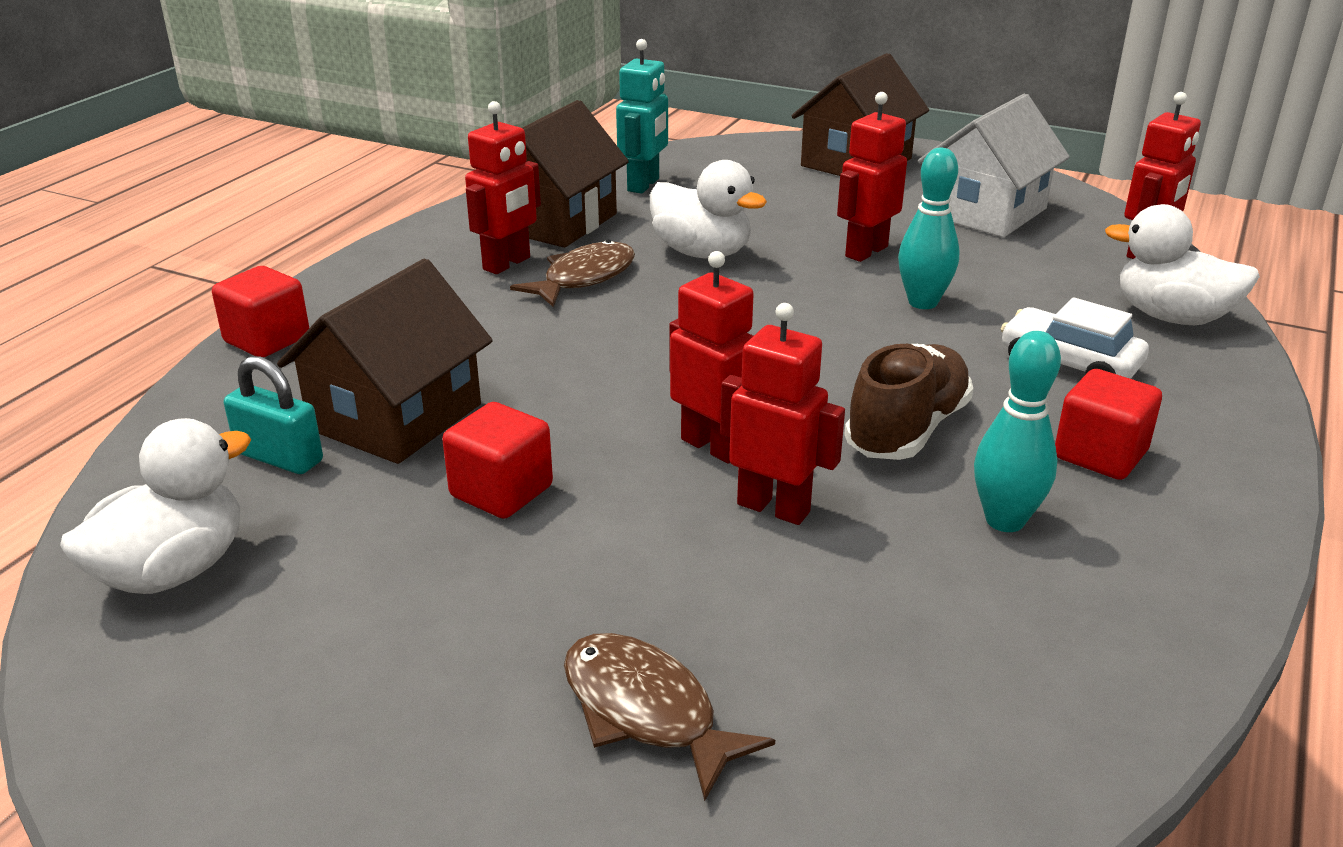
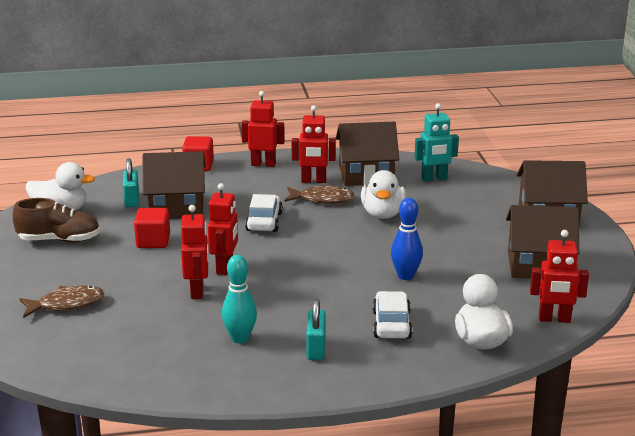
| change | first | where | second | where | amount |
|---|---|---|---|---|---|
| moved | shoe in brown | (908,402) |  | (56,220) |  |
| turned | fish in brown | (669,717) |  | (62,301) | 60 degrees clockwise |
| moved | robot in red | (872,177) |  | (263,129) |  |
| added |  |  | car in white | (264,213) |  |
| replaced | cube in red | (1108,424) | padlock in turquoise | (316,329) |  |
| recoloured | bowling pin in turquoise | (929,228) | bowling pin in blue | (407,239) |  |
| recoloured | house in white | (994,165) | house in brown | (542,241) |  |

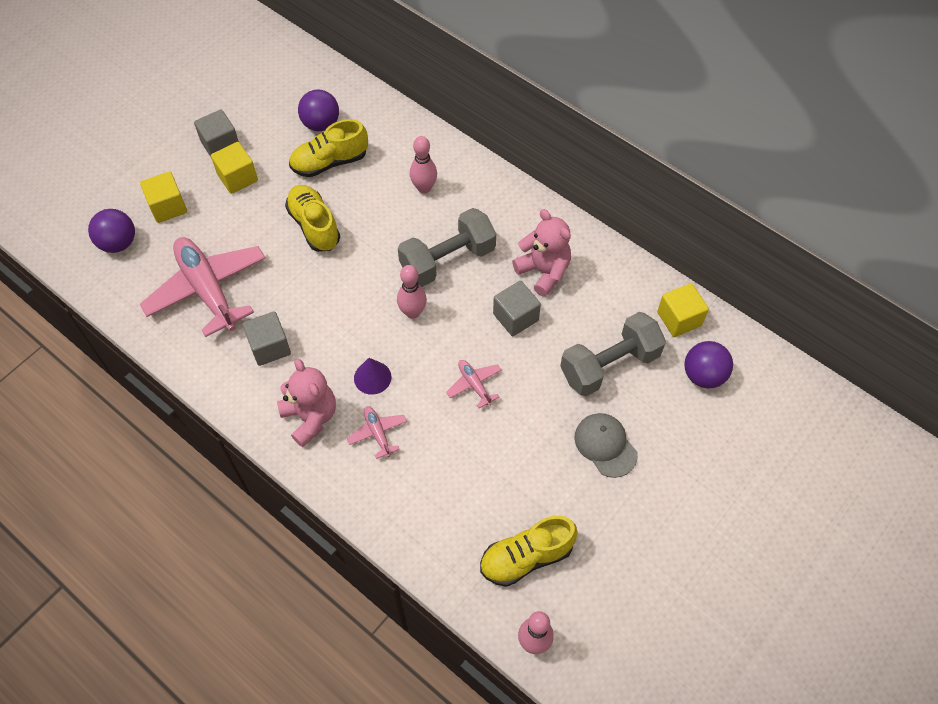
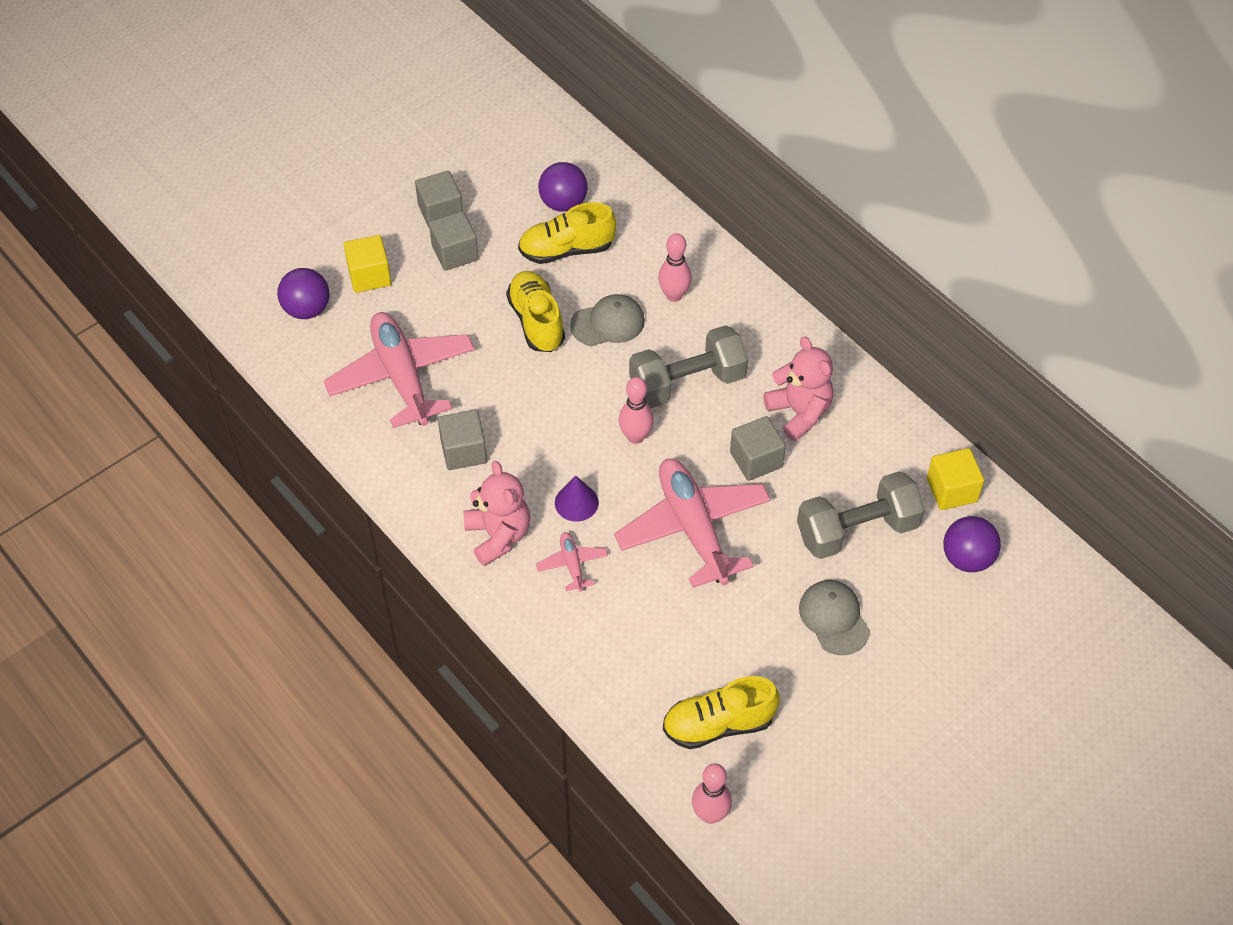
| change | first | where | second | where | amount |
|---|---|---|---|---|---|
| recoloured | cube in yellow | (234,168) | cube in grey | (454,241) |  |
| added |  |  | cap in grey | (607,320) |  |
| resized | plane in pink | (473,384) |  | (692,523) | x2.26 |

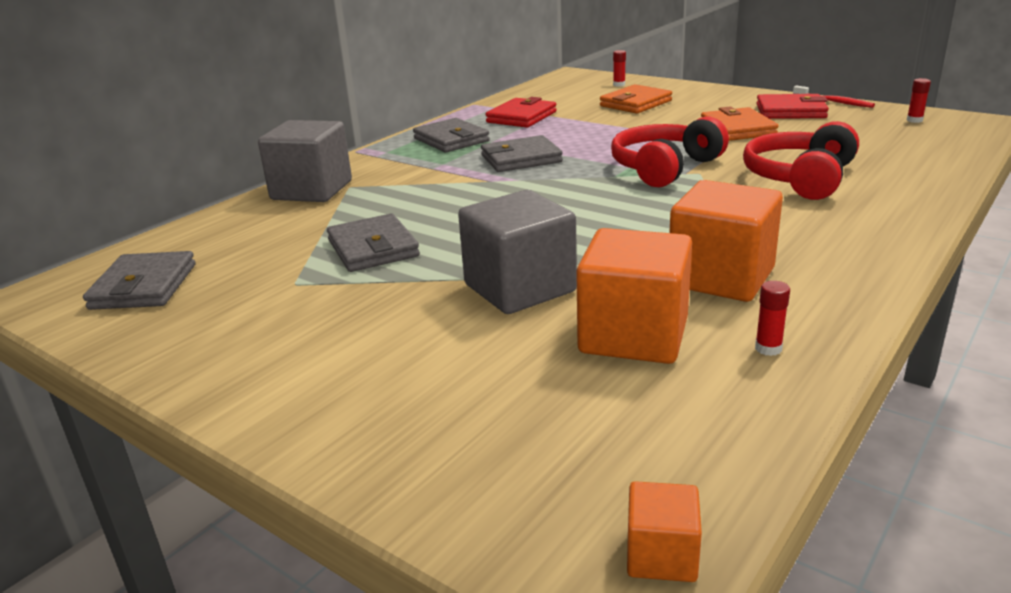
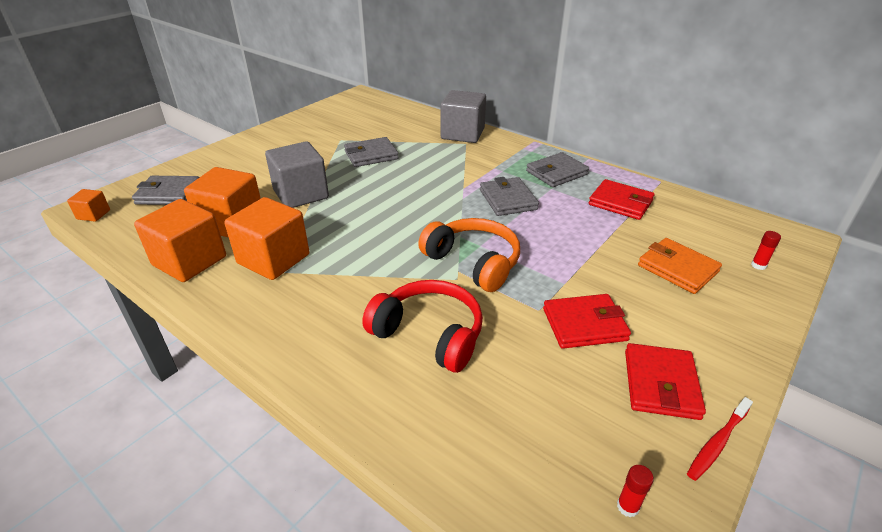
| change | first | where | second | where | amount |
|---|---|---|---|---|---|
| moved | wallet in grey | (139,280) |  | (165,190) |  |
| replaced | glue stick in red | (772,318) | cube in orange | (180,240) |  |
| recoloured | headphones in red | (670,151) | headphones in orange | (469,255) |  |
| recoloured | wallet in orange | (739,123) | wallet in red | (587,321) |  |

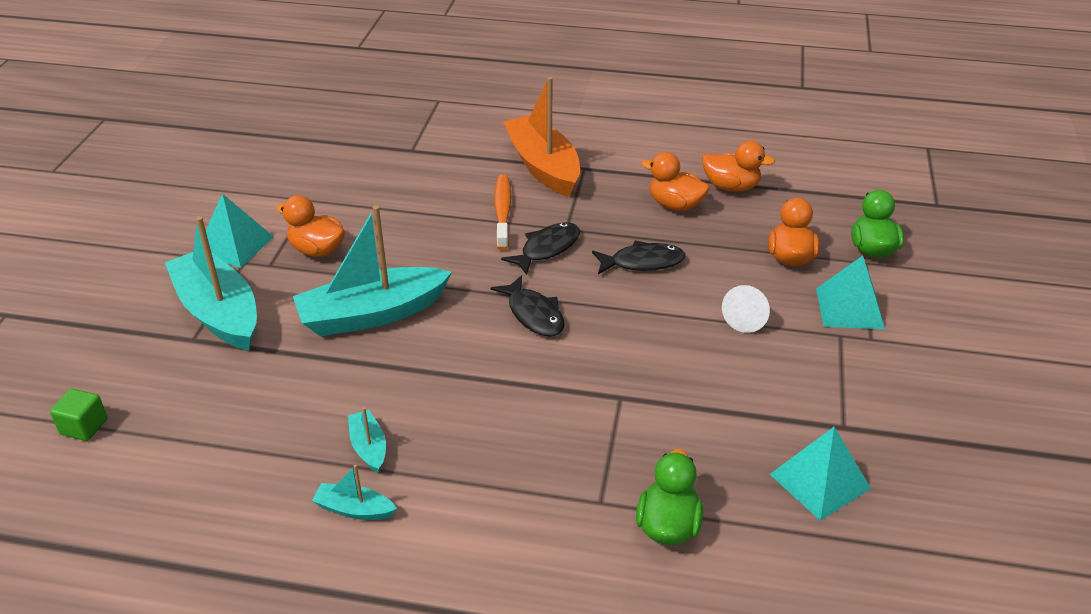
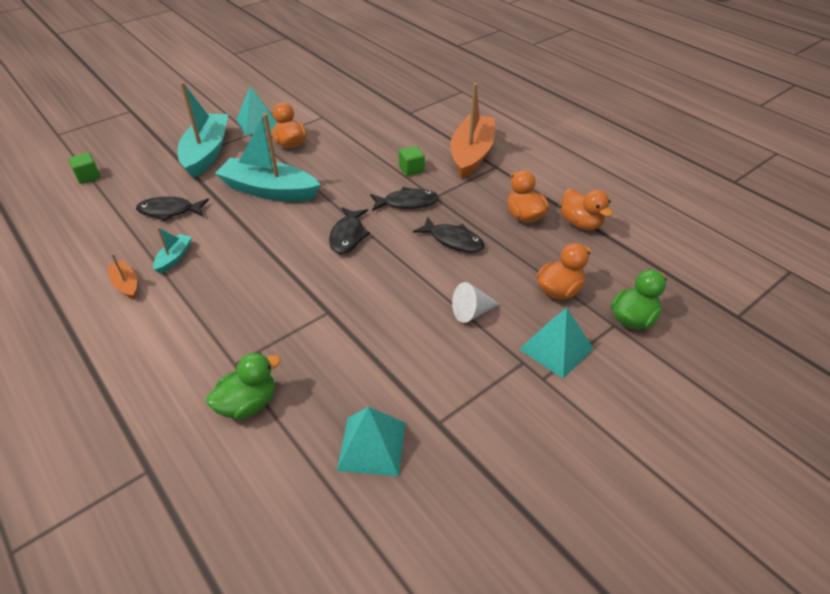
| change | first | where | second | where | amount |
|---|---|---|---|---|---|
| recoloured | boat in turquoise | (354,492) | boat in orange | (122,276) |  |
| added |  |  | fish in black | (172,208) |  |
| replaced | toothbrush in orange | (502,212) | cube in green | (412,161) |  |

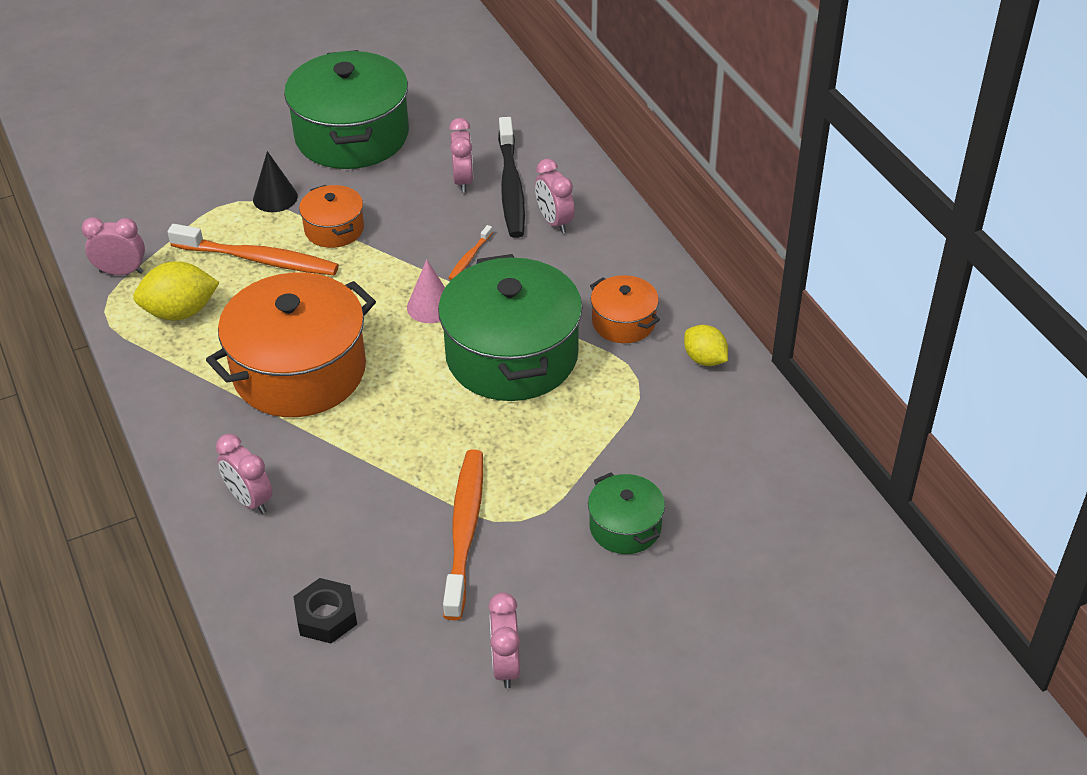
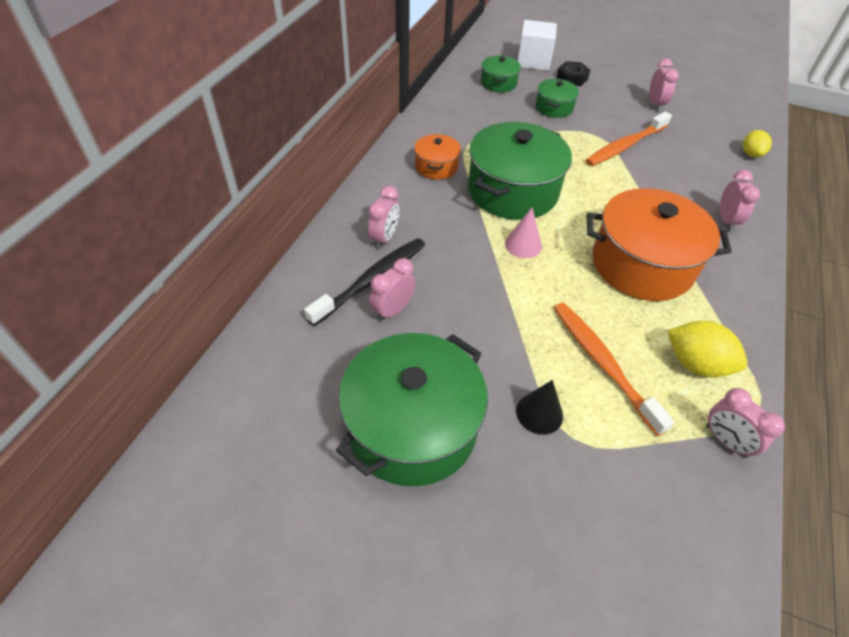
| change | first | where | second | where | amount |
|---|---|---|---|---|---|
| added |  |  | pot in green | (501,73) |  |
| added |  |  | cube in white | (537,45) |  |
| moved | nut in black | (325,610) |  | (573,73) |  |
| turned | clock in pink | (504,640) |  | (664,85) | 45 degrees counterclockwise |
| moved | lemon in yellow | (706,345) |  | (757,144) |  |
| removed | pot in orange | (331,216) |  |  |  |
| removed | toothbrush in orange | (470,252) |  |  |  |

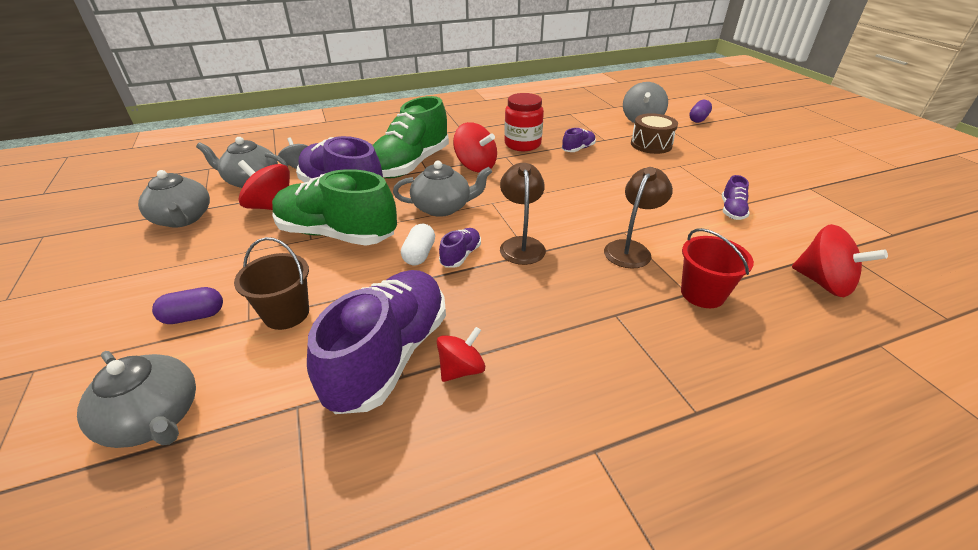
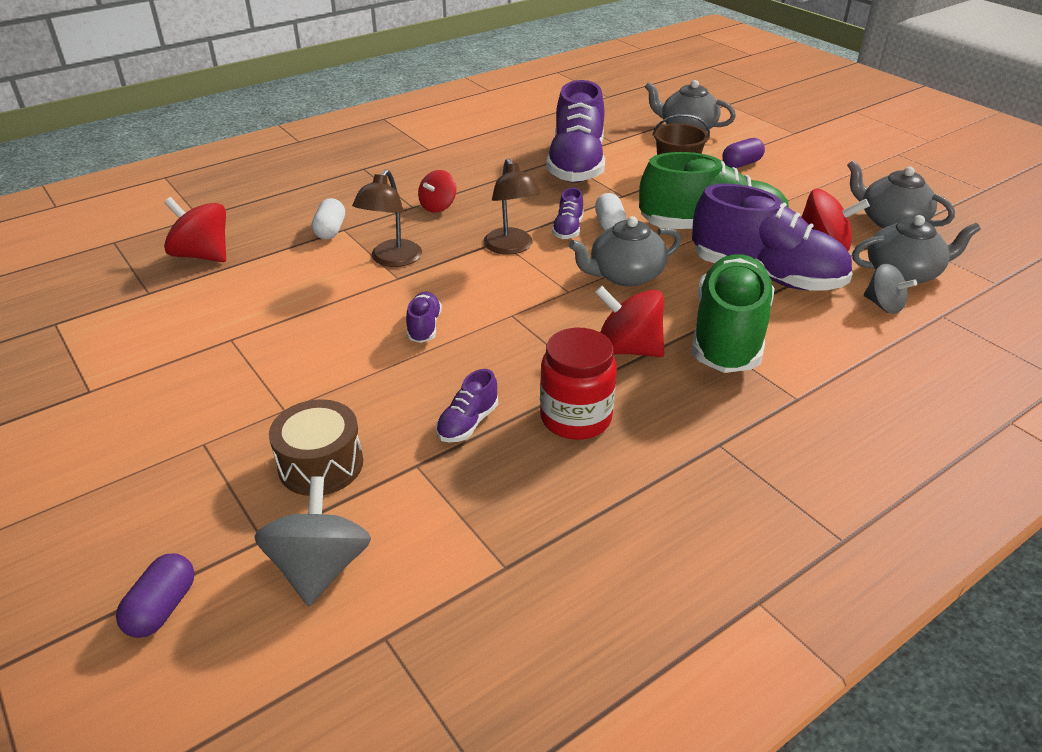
| change | first | where | second | where | amount |
|---|---|---|---|---|---|
| replaced | bucket in red | (717,268) | capsule in white | (328,219) |  |
| moved | shoe in purple | (736,197) |  | (424,317) |  |
| moved | spinning top in red | (461,354) |  | (437,191) |  |

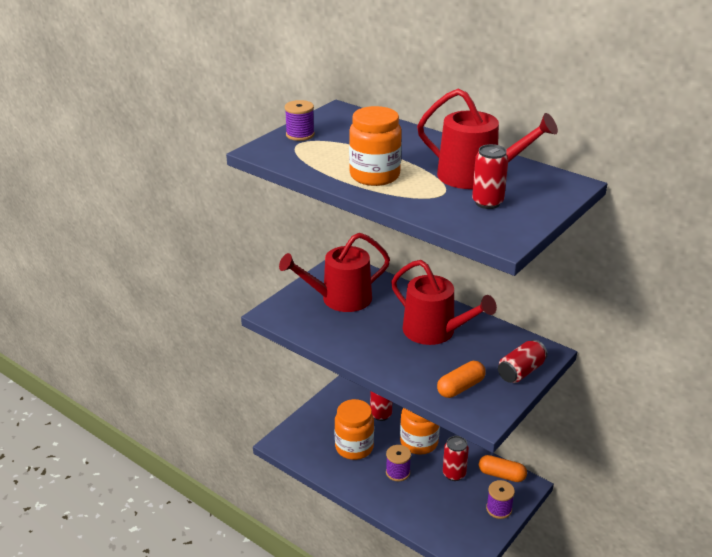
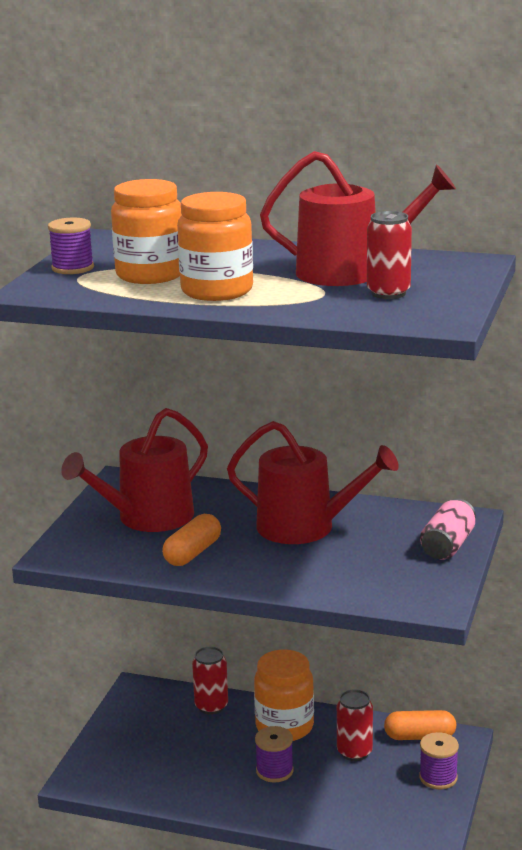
| change | first | where | second | where | amount |
|---|---|---|---|---|---|
| moved | jar in orange | (354,429) |  | (146,231) |  |
| moved | capsule in orange | (461,379) |  | (191,540) |  |
| recoloured | can in red | (523,361) | can in pink | (448,529) |  |

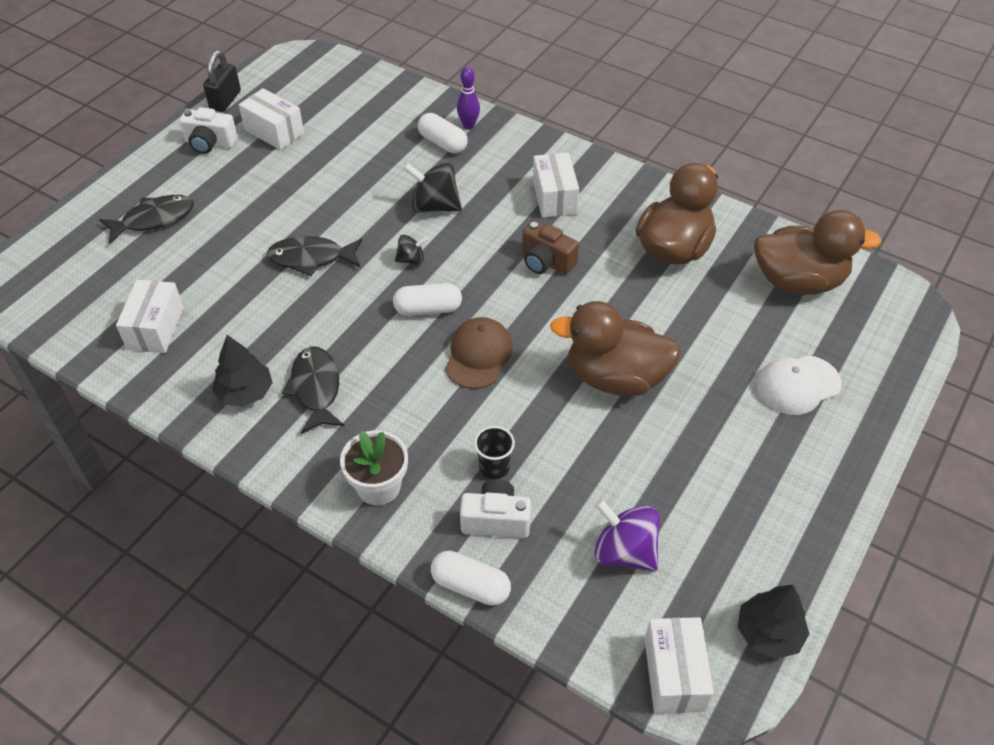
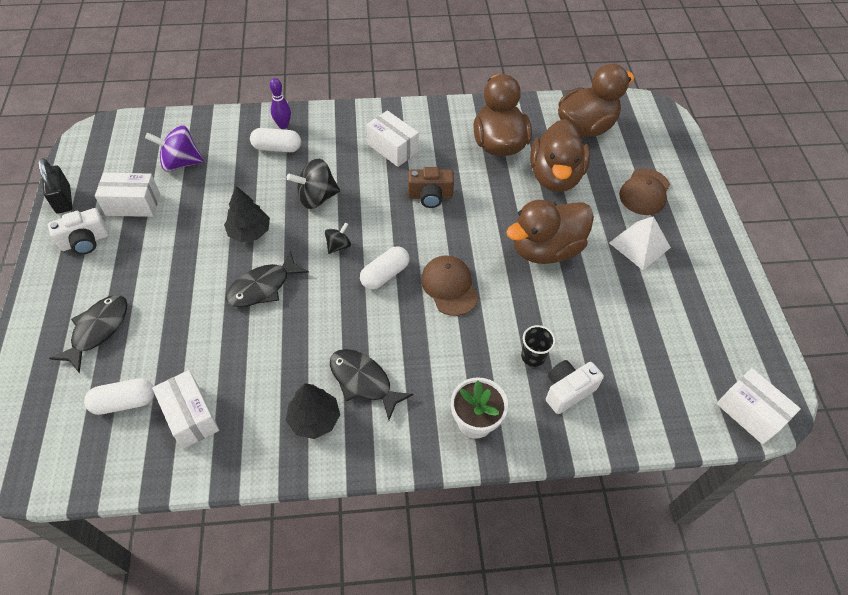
| change | first | where | second | where | amount |
|---|---|---|---|---|---|
| moved | capsule in white | (471,578) |  | (119,396) |  |
| moved | spinning top in purple | (627,535) |  | (174,149) |  |
| moved | tree in black | (773,622) |  | (247,214) |  |
| added |  |  | duck in brown | (560,155) |  |
| added |  |  | pyramid in white | (640,243) |  |
| recoloured | cap in white | (798,385) | cap in brown | (644,191) |  |

